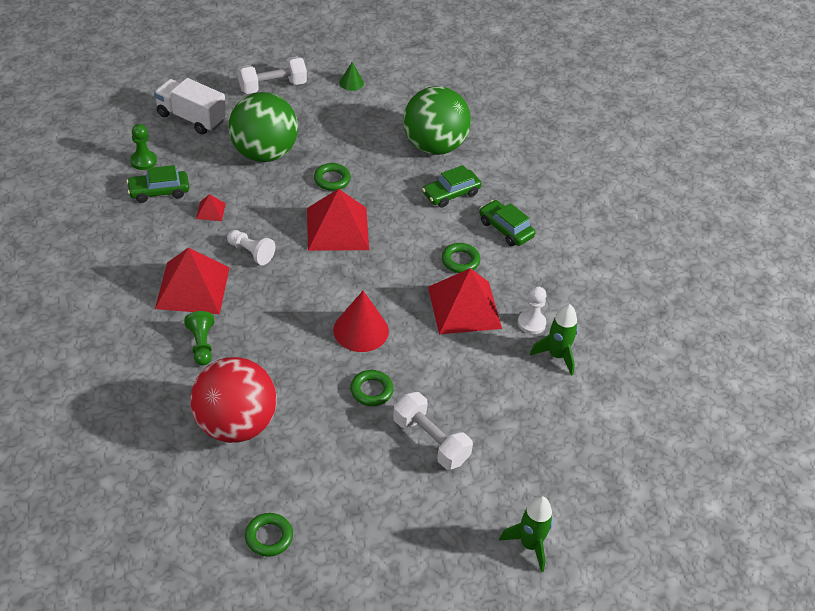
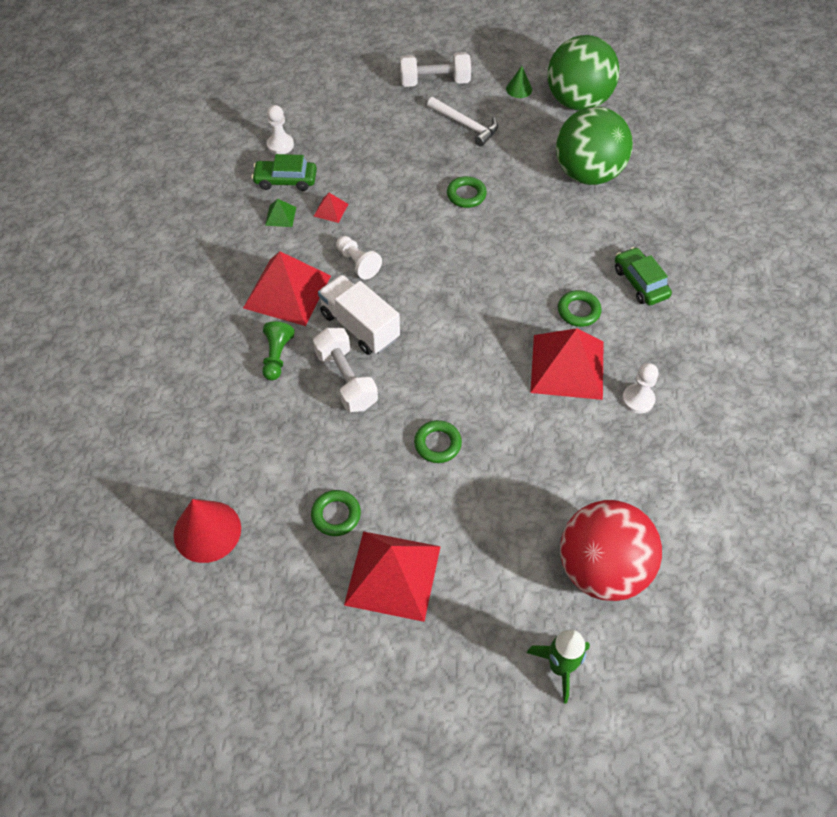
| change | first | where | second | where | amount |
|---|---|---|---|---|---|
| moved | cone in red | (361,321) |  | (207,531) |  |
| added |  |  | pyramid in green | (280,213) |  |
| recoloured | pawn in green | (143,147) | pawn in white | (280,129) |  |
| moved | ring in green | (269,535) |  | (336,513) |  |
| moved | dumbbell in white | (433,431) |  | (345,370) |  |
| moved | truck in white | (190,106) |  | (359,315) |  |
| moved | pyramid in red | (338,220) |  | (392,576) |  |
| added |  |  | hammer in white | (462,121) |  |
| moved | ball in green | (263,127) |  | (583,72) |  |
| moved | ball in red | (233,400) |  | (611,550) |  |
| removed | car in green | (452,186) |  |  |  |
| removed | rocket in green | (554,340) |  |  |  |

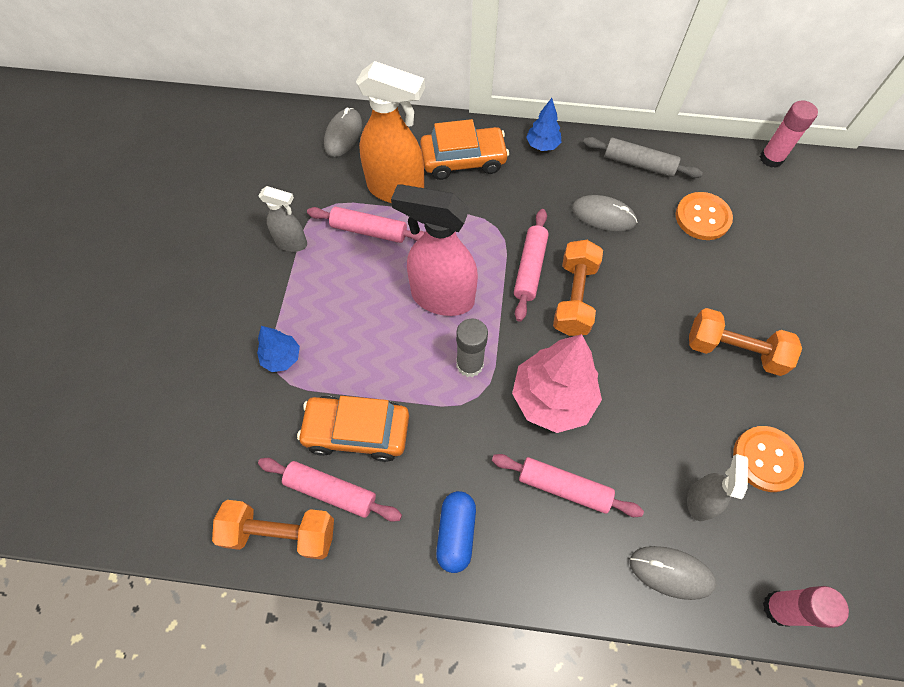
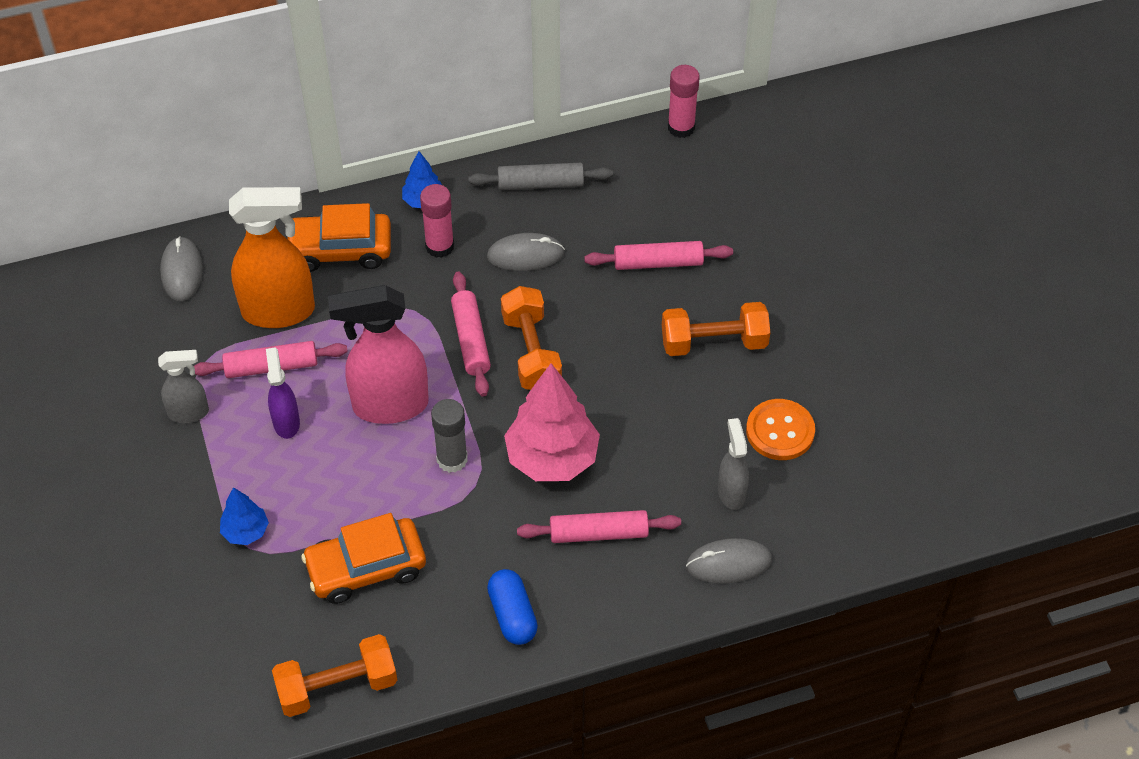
| change | first | where | second | where | amount |
|---|---|---|---|---|---|
| added |  |  | spray bottle in purple | (283,393) |  |
| turned | car in orange | (464,149) |  | (338,237) | 150 degrees counterclockwise |
| moved | glue stick in pink | (806,607) |  | (437,221) |  |
| moved | rolling pin in pink | (330,490) |  | (658,255) |  |
| removed | button in orange | (704,216) |  |  |  |

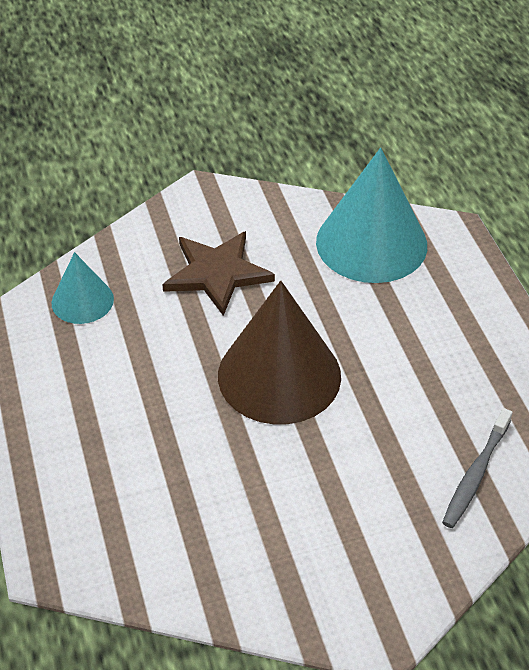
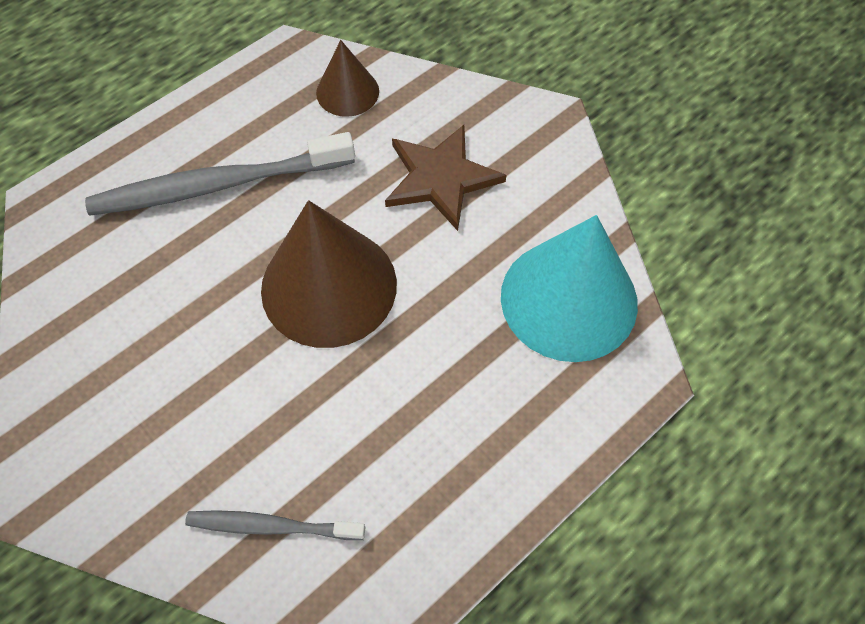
| change | first | where | second | where | amount |
|---|---|---|---|---|---|
| added |  |  | toothbrush in grey | (220,173) |  |
| recoloured | cone in turquoise | (82,288) | cone in brown | (347,78) |  |

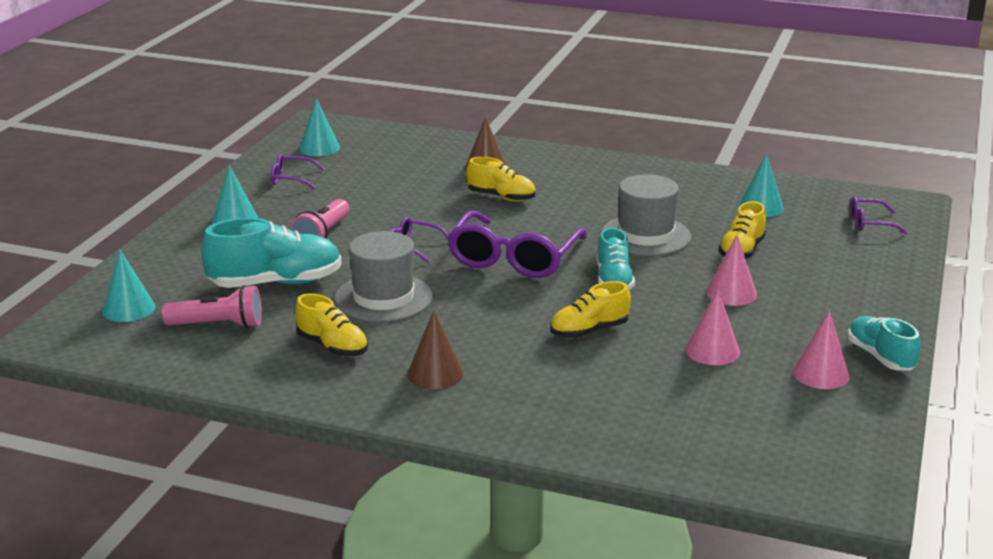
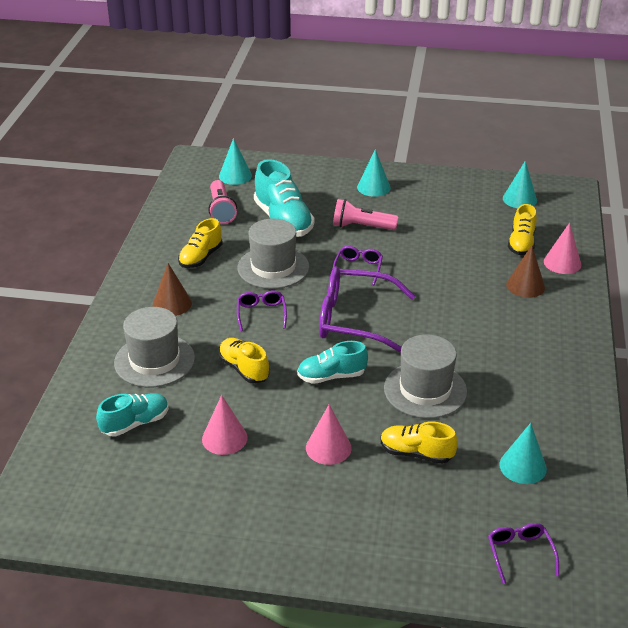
| change | first | where | second | where | amount |
|---|---|---|---|---|---|
| moved | shoe in turquoise | (884,343) |  | (132,414) |  |
| added |  |  | hat in grey | (154,347) |  |
| moved | glasses in purple | (298,171) |  | (262,310) |  |
| moved | shoe in yellow | (501,179) |  | (522,229) |  |
| moved | cone in pink | (821,350) |  | (562,248) |  |

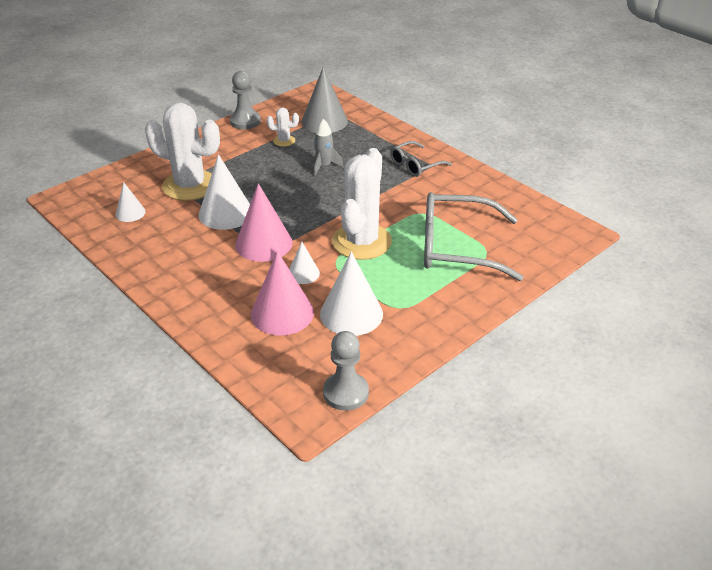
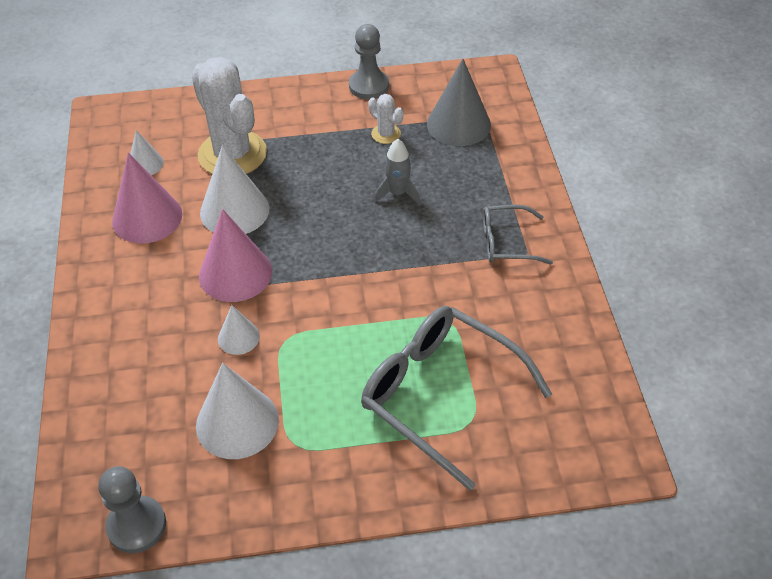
| change | first | where | second | where | amount |
|---|---|---|---|---|---|
| moved | cone in pink | (282,293) |  | (147,198) |  |
| removed | cactus in white | (362,204) |  |  |  |

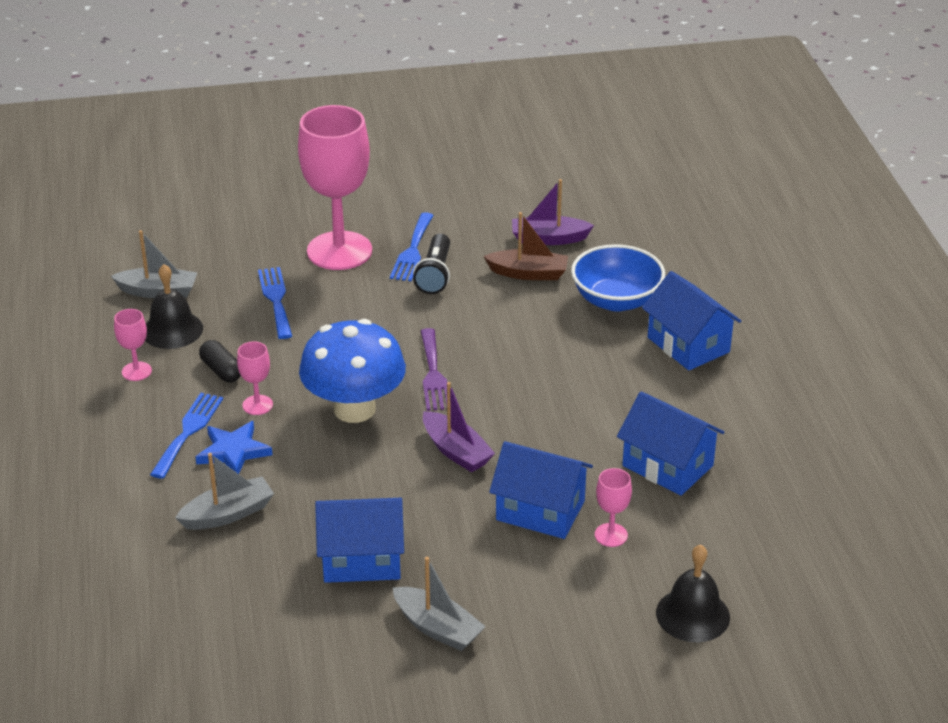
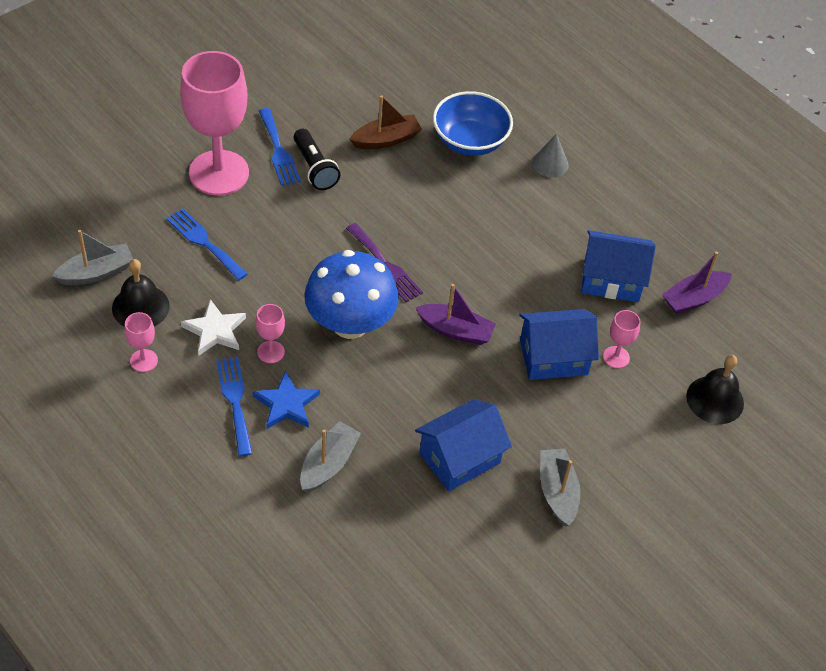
| change | first | where | second | where | amount |
|---|---|---|---|---|---|
| replaced | capsule in black | (220,361) | star in white | (213,327) |  |
| replaced | house in blue | (691,320) | cone in grey | (550,156) |  |
| turned | boat in grey | (439,604) |  | (560,488) | 105 degrees counterclockwise |
| moved | boat in purple | (553,212) |  | (697,283) |  |

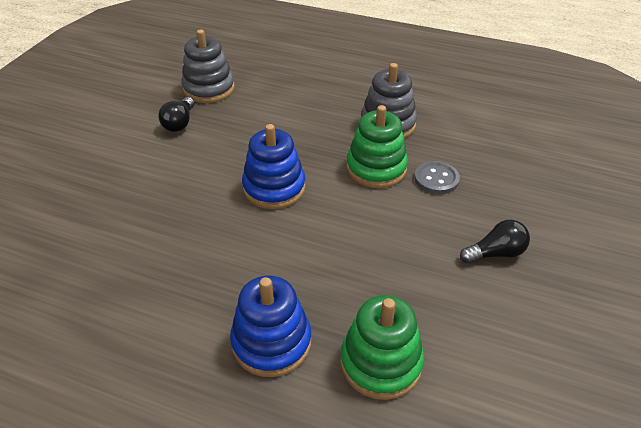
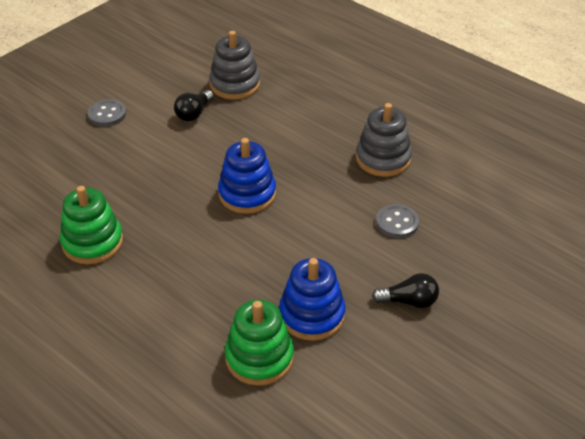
| change | first | where | second | where | amount |
|---|---|---|---|---|---|
| moved | stacking toy in green | (377,146) |  | (91,225) |  |
| added |  |  | button in grey | (107,113) |  |
| moved | stacking toy in blue | (270,326) |  | (312,299) |  |

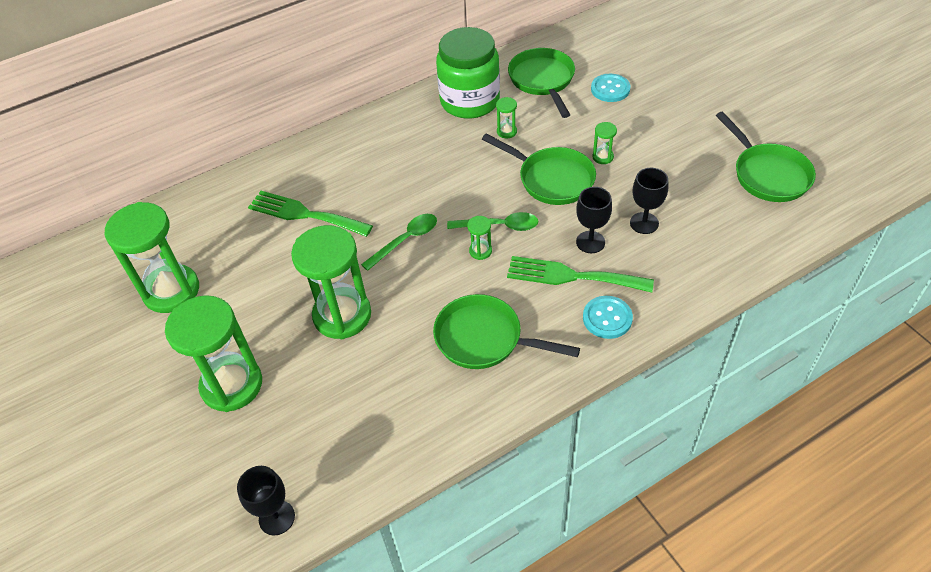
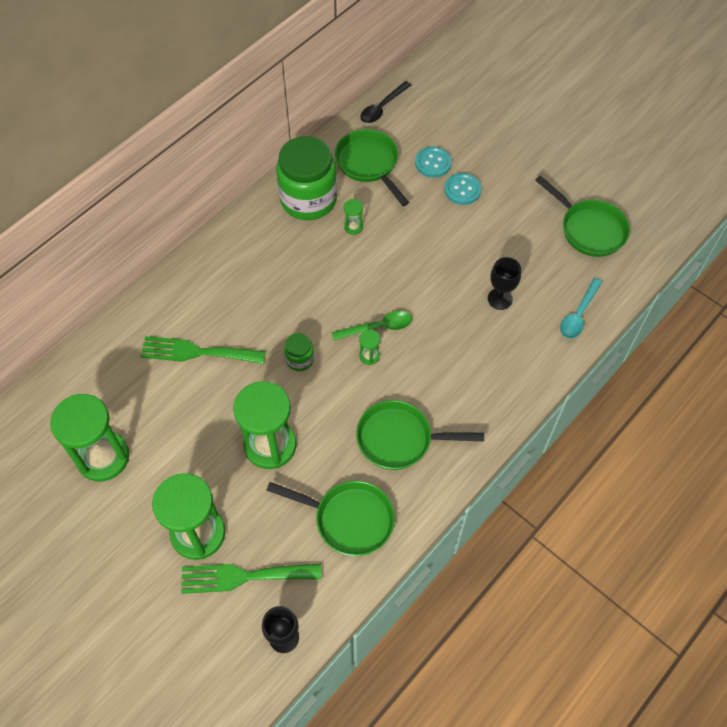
| change | first | where | second | where | amount |
|---|---|---|---|---|---|
| moved | fork in green | (580,274) |  | (251,578) |  |
| moved | pan in green | (539,169) |  | (330,518) |  |
| replaced | spoon in green | (399,242) | jar in green | (299,352) |  |
| added |  |  | spoon in black | (385,102) |  |
| moved | button in turquoise | (608,317) |  | (463,189) |  |
| added |  |  | spoon in turquoise | (581,308) |  |
| removed | goblet in black | (594,220) |  |  |  |
| removed | hourglass in green | (605,143) |  |  |  |

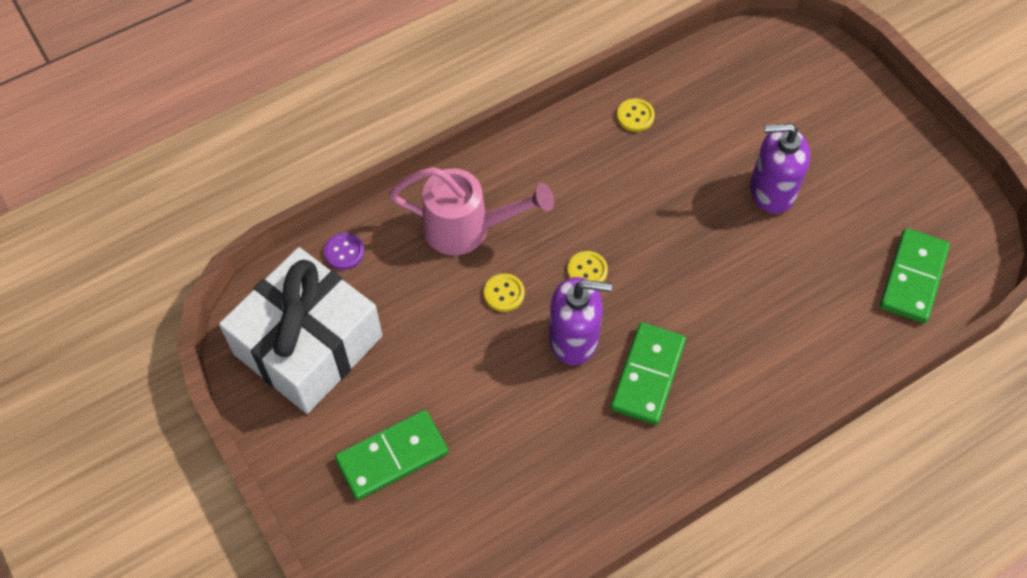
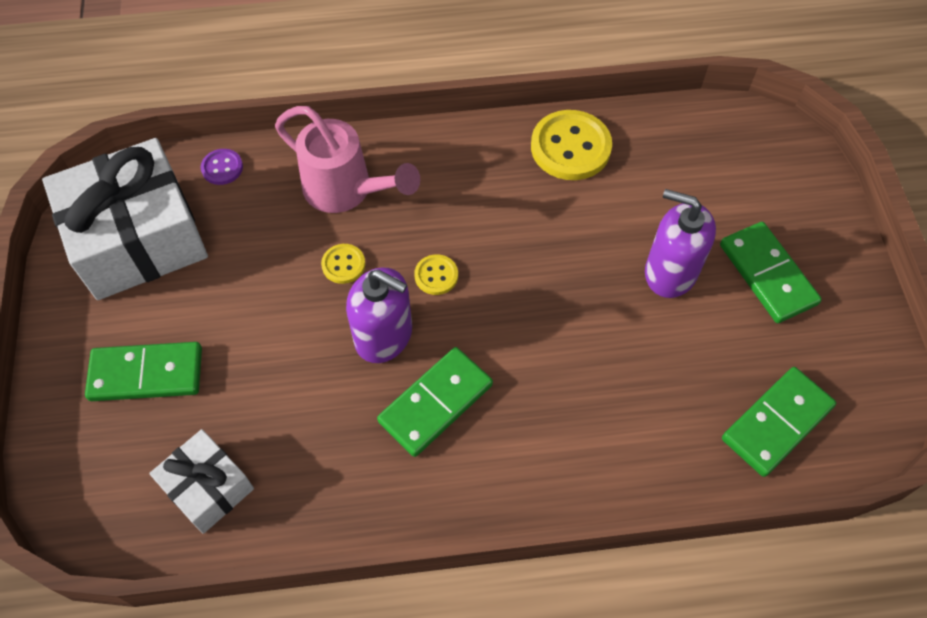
| change | first | where | second | where | amount |
|---|---|---|---|---|---|
| added |  |  | gift in white | (201,481) |  |
| resized | button in yellow | (636,115) |  | (571,145) | x1.98 |
| added |  |  | domino in green | (771,272) |  |

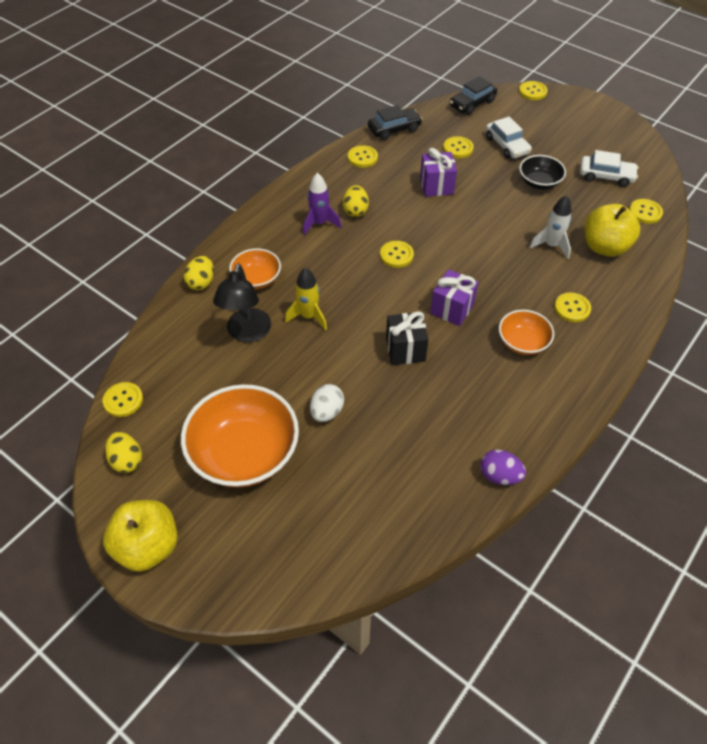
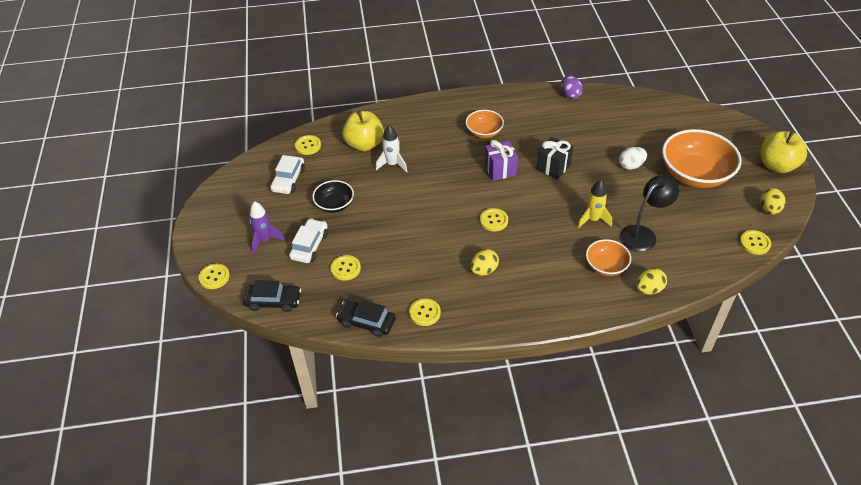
| change | first | where | second | where | amount |
|---|---|---|---|---|---|
| moved | rocket in purple | (322,204) |  | (267,227) |  |
| turned | car in white | (609,168) |  | (287,174) | 135 degrees counterclockwise |
| removed | gift in purple | (438,172) |  |  |  |
| removed | button in yellow | (572,307) |  |  |  |

